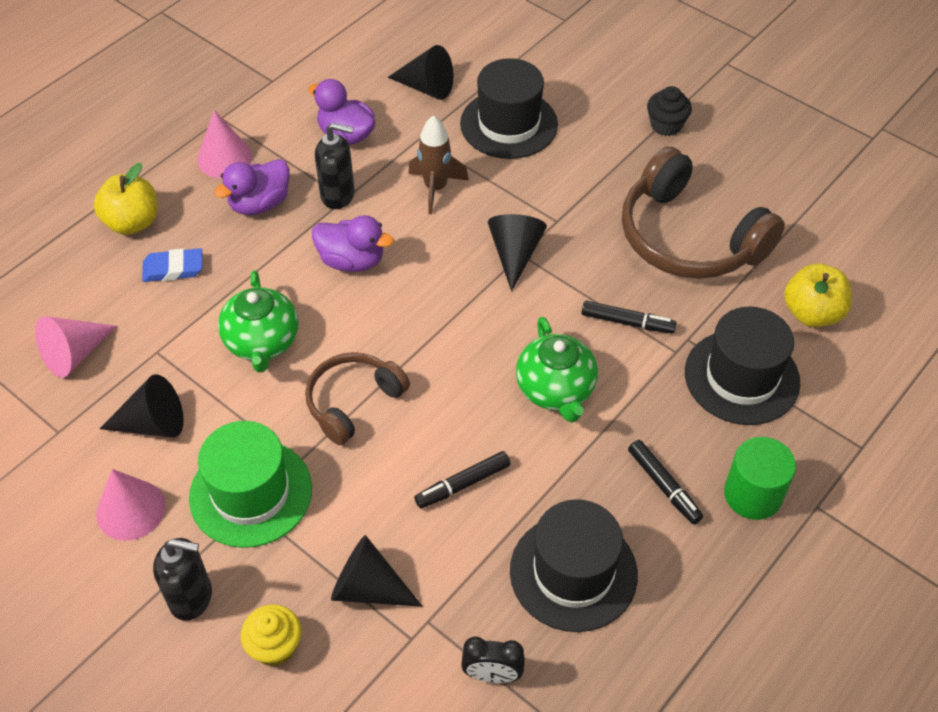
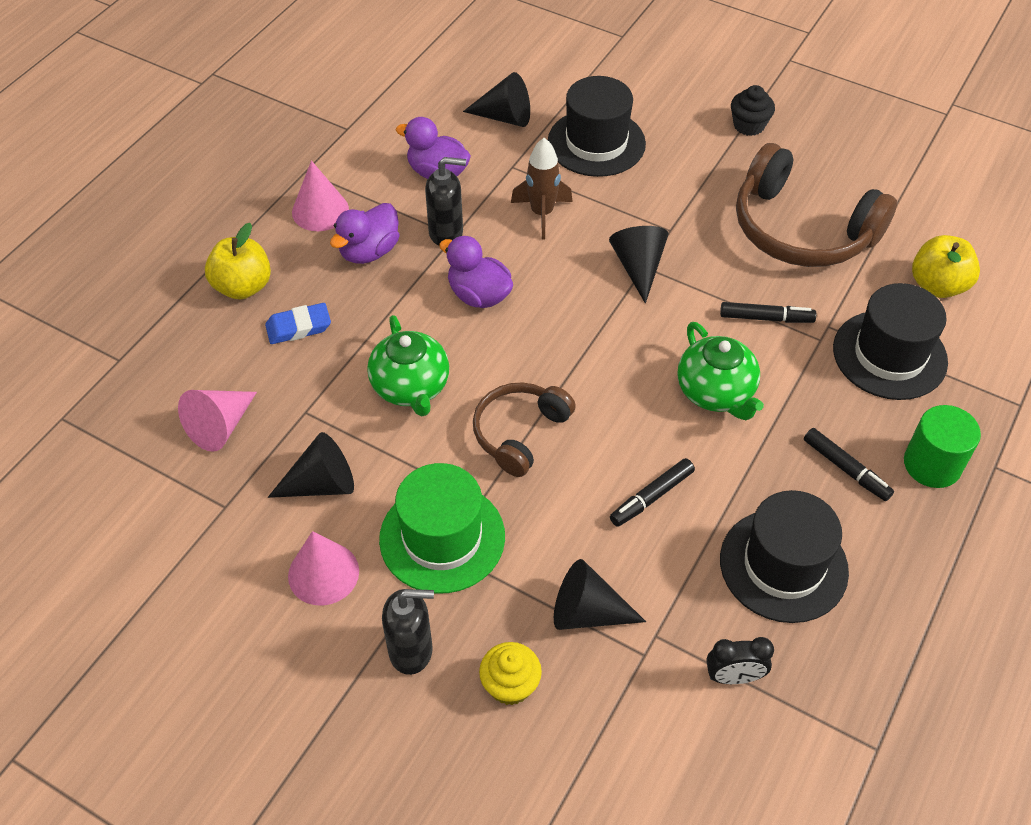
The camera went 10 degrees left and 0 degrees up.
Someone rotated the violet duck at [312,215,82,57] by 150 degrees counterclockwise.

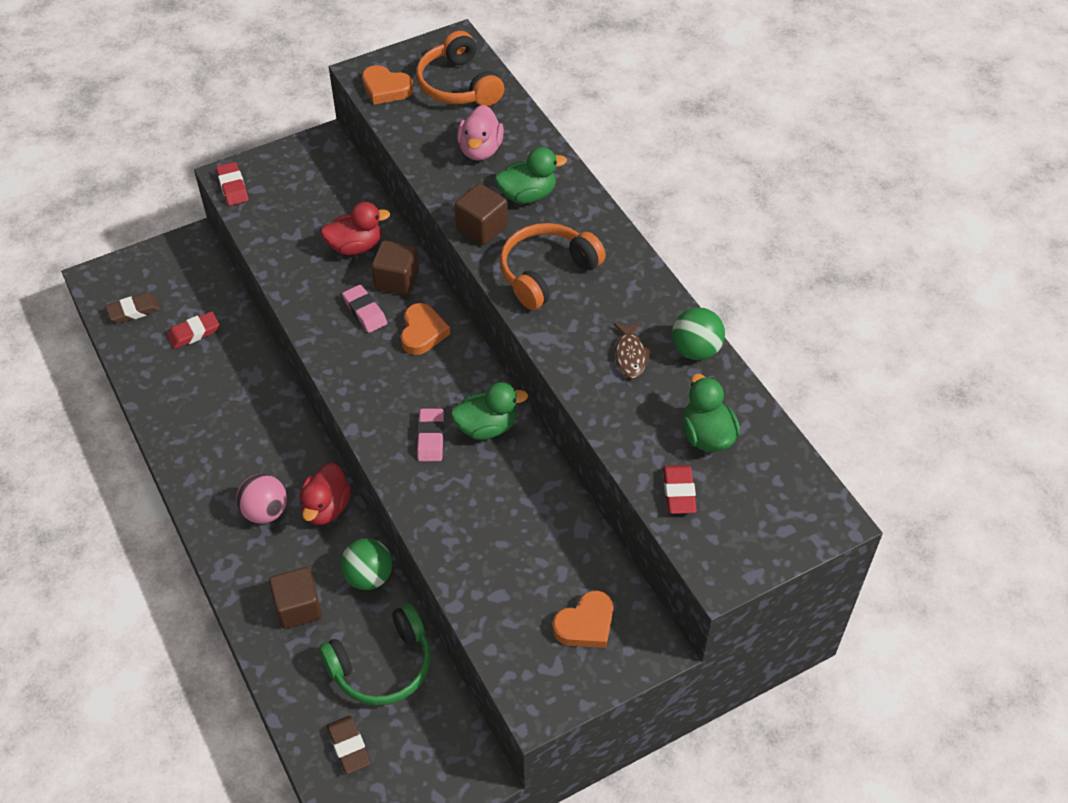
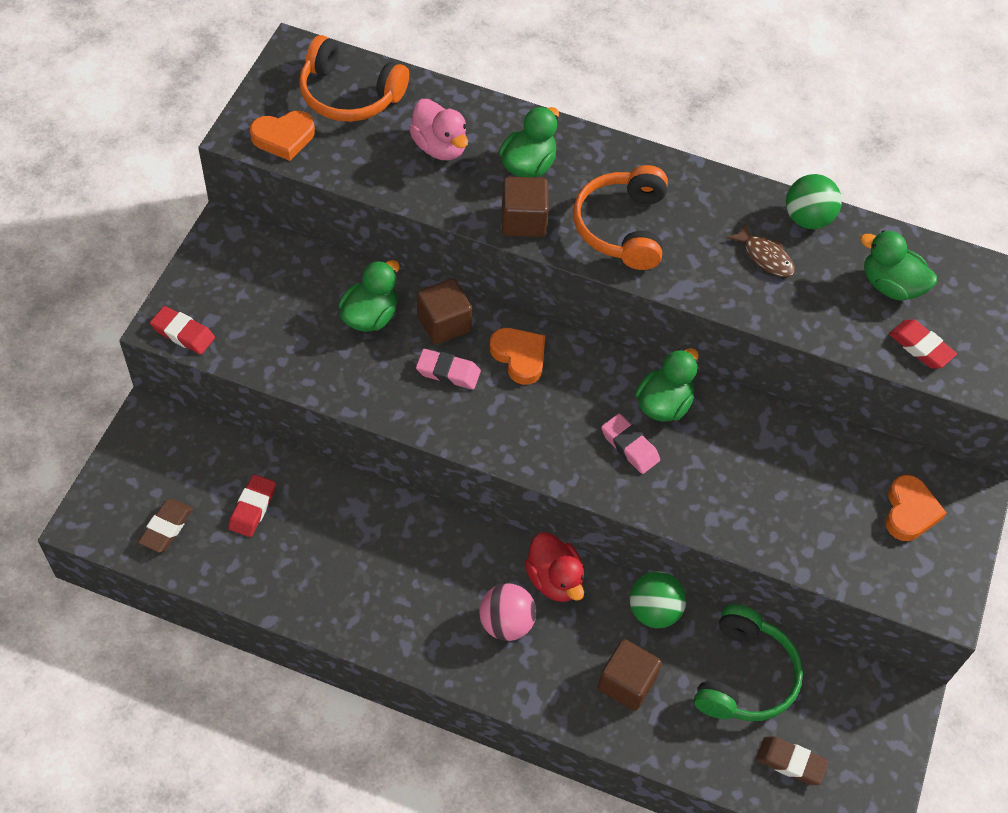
The camera went 45 degrees left and 5 degrees up.
Someone repainted the red duck at [321,202,69,53], which became the emerald duck at [339,260,61,72].

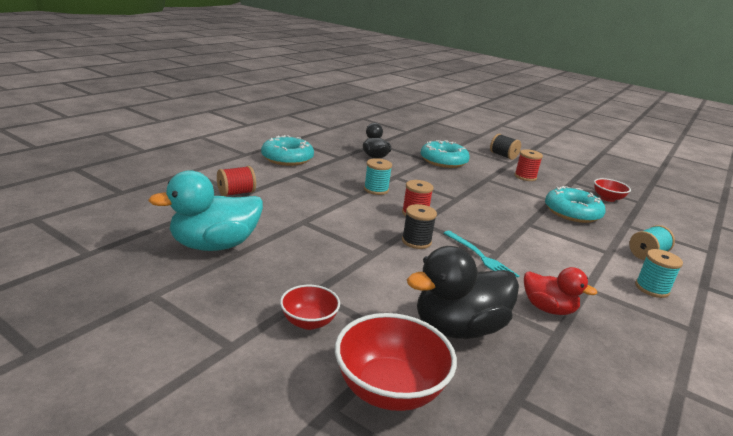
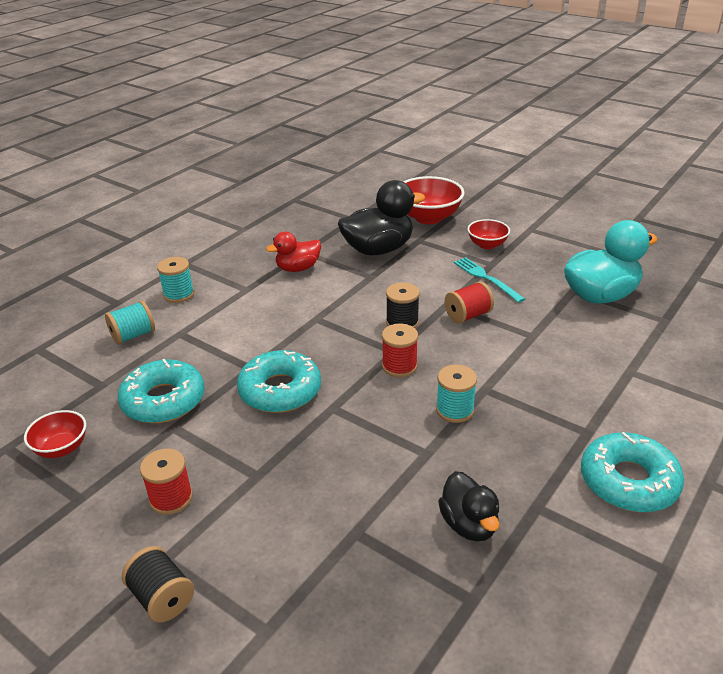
The camera went 175 degrees left and 10 degrees up.
Someone carried the red reel of thread from [217,166,39,30] to [445,282,49,42].
Someone carried the teal doughnut from [421,140,49,28] to [237,350,84,63].
Someone carried the teal fork from [444,231,75,47] to [454,257,71,46].
Someone rotated the red duck at [524,267,73,48] by 60 degrees counterclockwise.

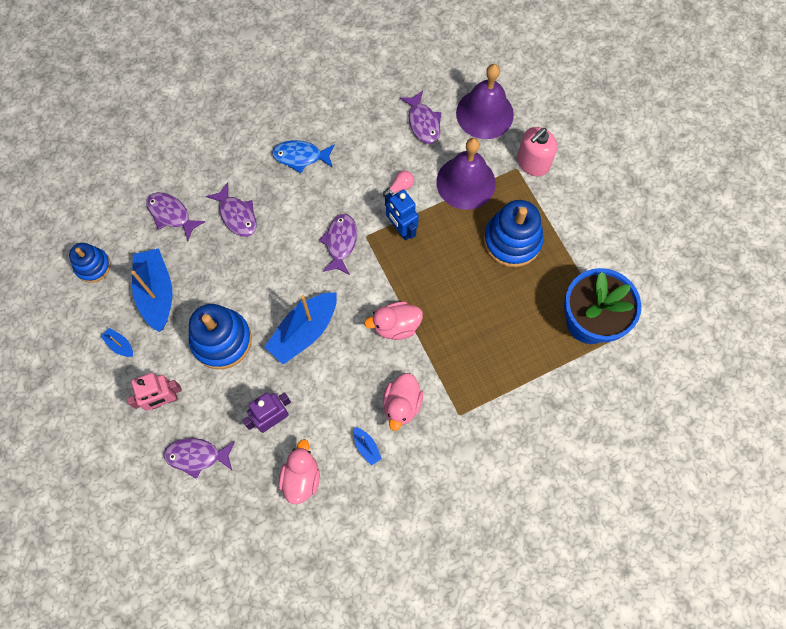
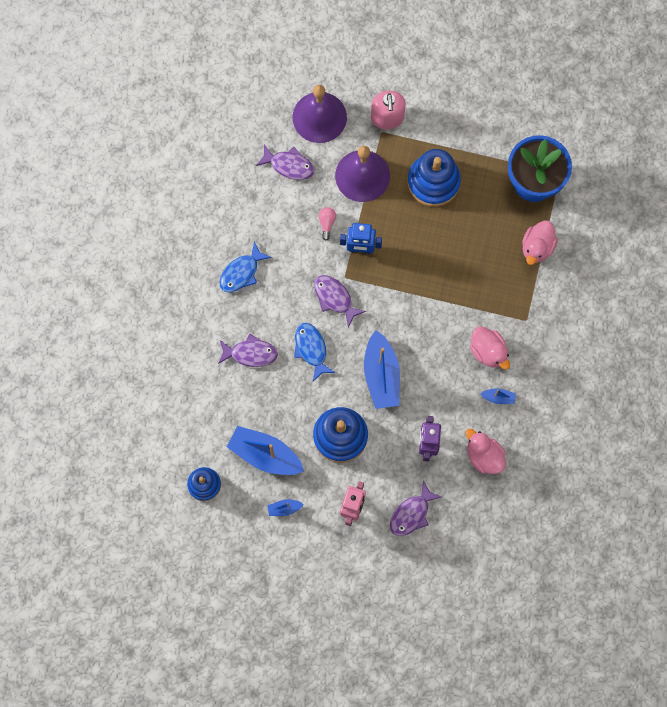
The camera went 50 degrees left and 5 degrees up.
Someone took away the violet toy fish at [146,192,59,49].
Someone carried the rose-pink duck from [364,301,59,39] to [522,220,36,45].
Someone put down the cobalt toy fish at [294,323,42,58].

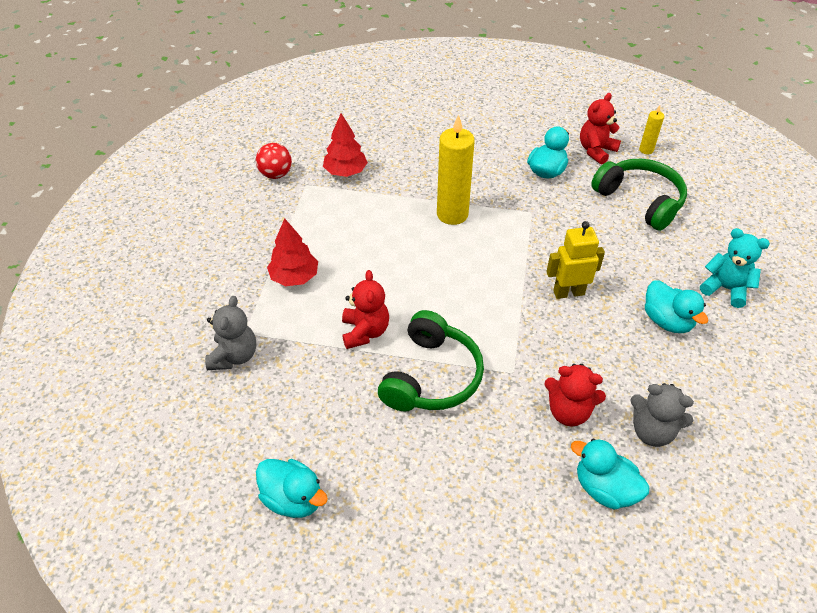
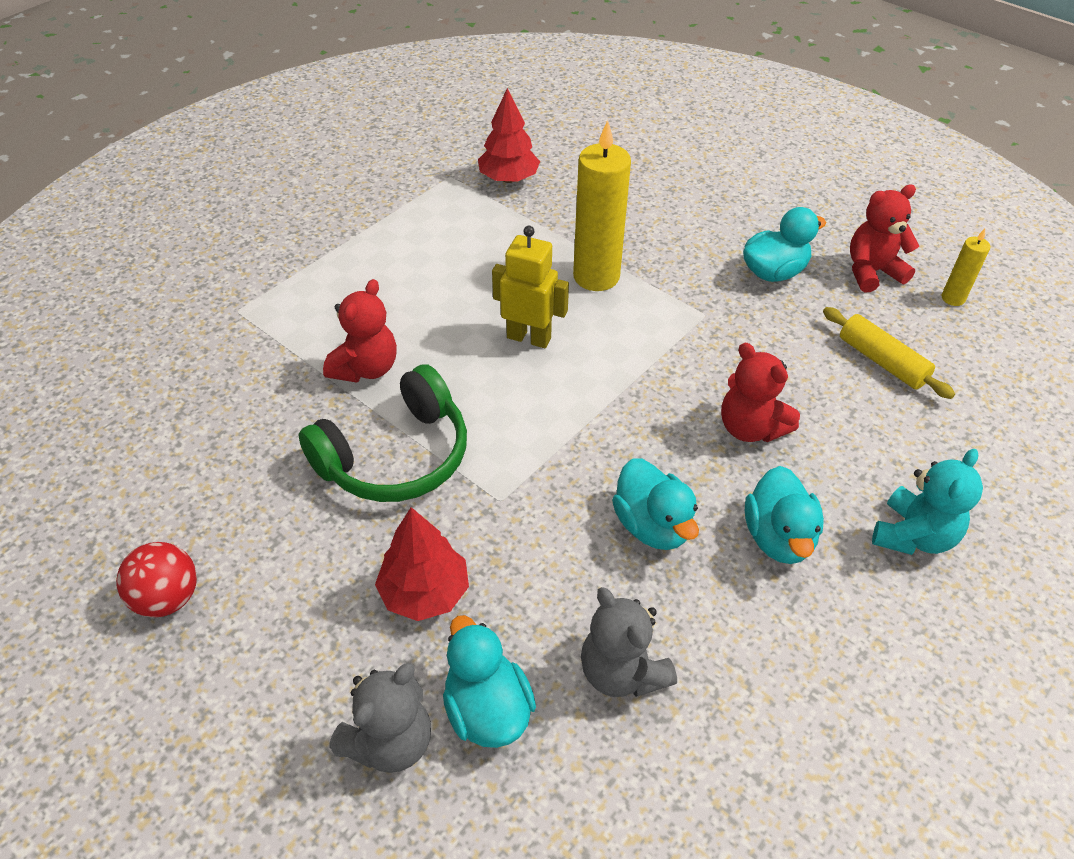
The camera went 30 degrees right and 0 degrees up.
Someone carried the grey stuffed bear from [205,296,51,74] to [330,663,101,110].
Someone carried the red play ball from [256,143,36,36] to [116,542,81,75].
Someone carried the teal duck from [256,459,72,59] to [612,458,87,92].
Someone carried the red toy tree from [267,218,51,68] to [375,507,94,114].
Someone carried the red stuffed bear from [544,364,62,62] to [721,343,79,99].
Someone carried the bright yellow robot figure from [546,221,59,78] to [492,226,77,122].
Someone swapped the emerald over-ear headphones at [591,159,96,72] for the bright yellow dough roller at [823,307,132,92].
Someone rotated the teal stuffed bear at [700,228,70,80] by 60 degrees clockwise.

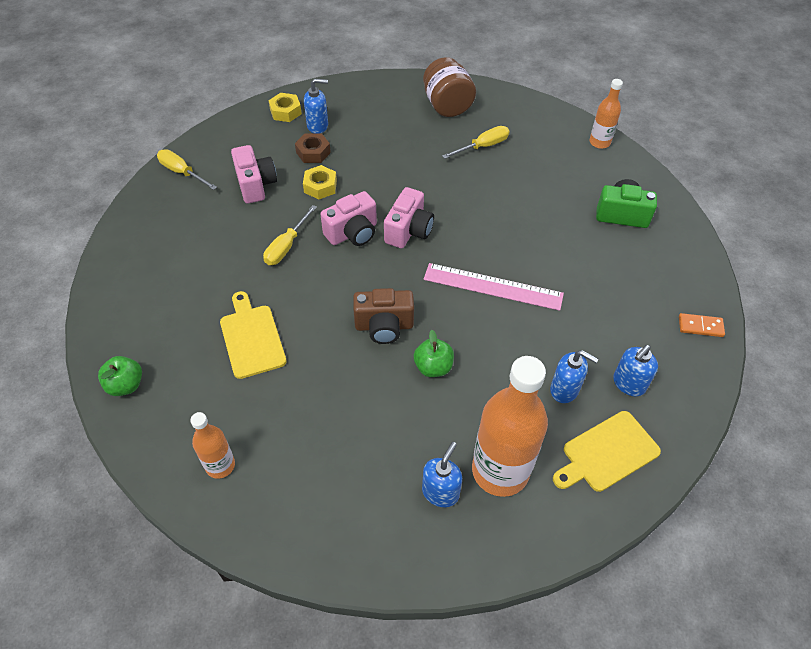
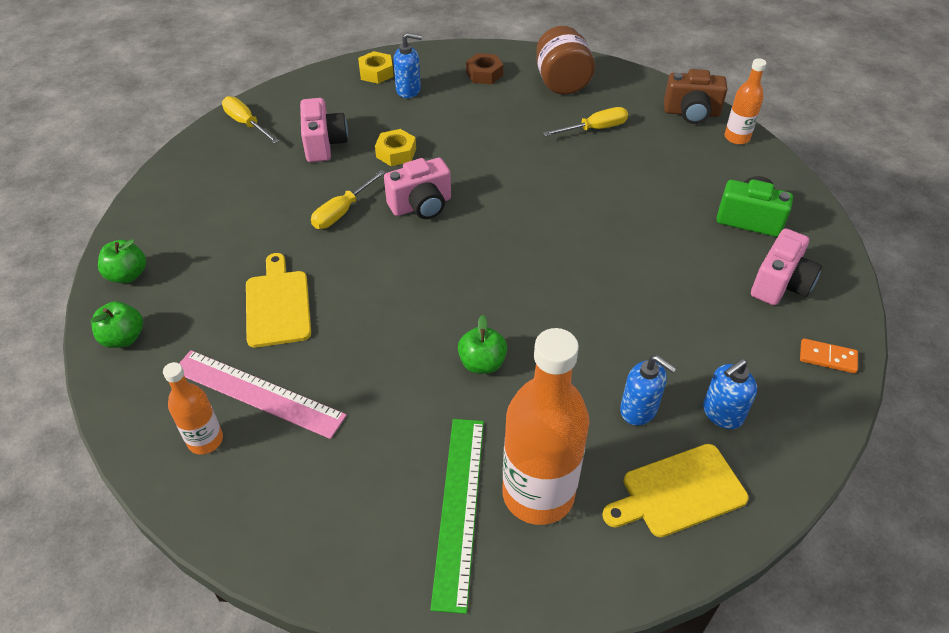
The camera went 10 degrees right and 5 degrees down.
Someone carried the brown hex nut from [295,133,36,30] to [466,53,37,31].
Someone carried the brown compact camera from [353,288,61,56] to [664,69,64,55].
Someone carried the rose-pink compact camera from [384,187,50,61] to [751,228,71,77].
Someone swapped the cobalt pump bottle at [422,442,40,65] for the emerald ruler at [430,419,54,195].
Someone carried the rose-pink ruler from [424,263,140,48] to [179,350,168,89].
Someone put down the emerald apple at [98,239,48,44].

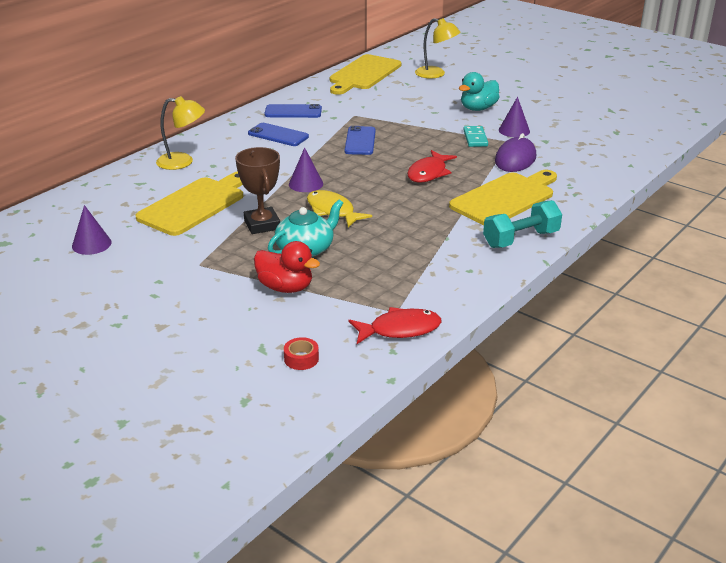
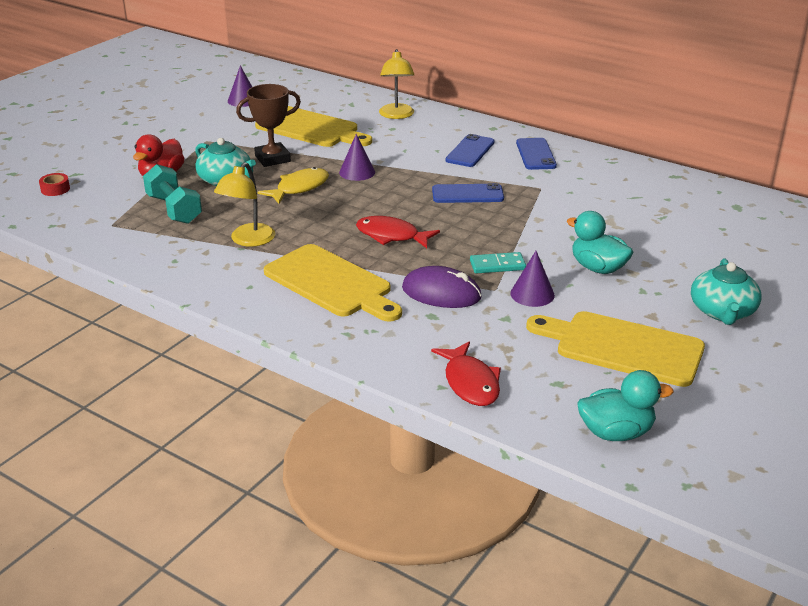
The camera went 85 degrees right and 0 degrees up.
Someone carried the bright yellow bread board from [330,54,71,41] to [526,311,179,76].
Someone carried the red toy fish from [349,307,92,37] to [431,341,70,65].
Someone carried the bright yellow desk lamp from [415,18,46,60] to [214,162,62,85].
Someone carried the teal dumbbell from [483,200,79,48] to [143,164,59,60].
Someone put down the teal duck at [577,370,96,71].
Someone put down the teal tea pot at [691,258,71,67].

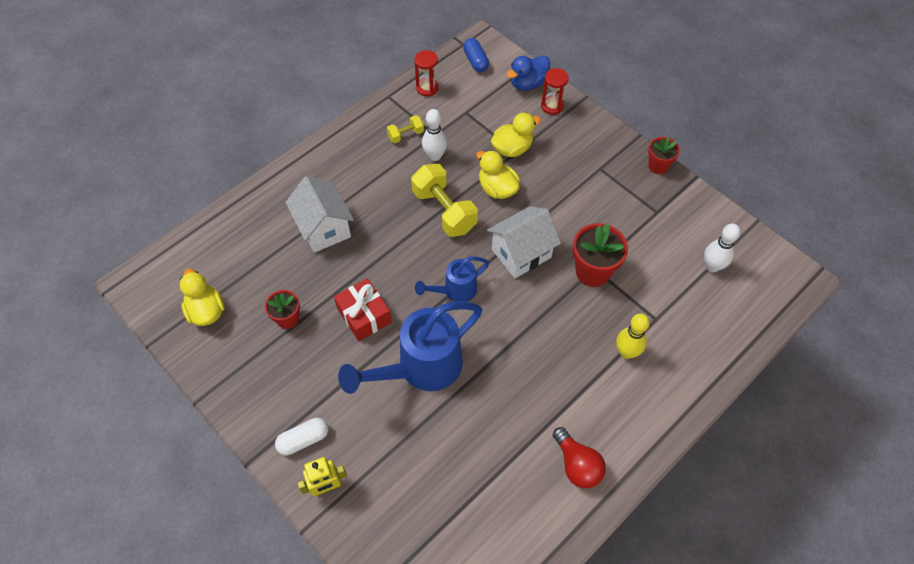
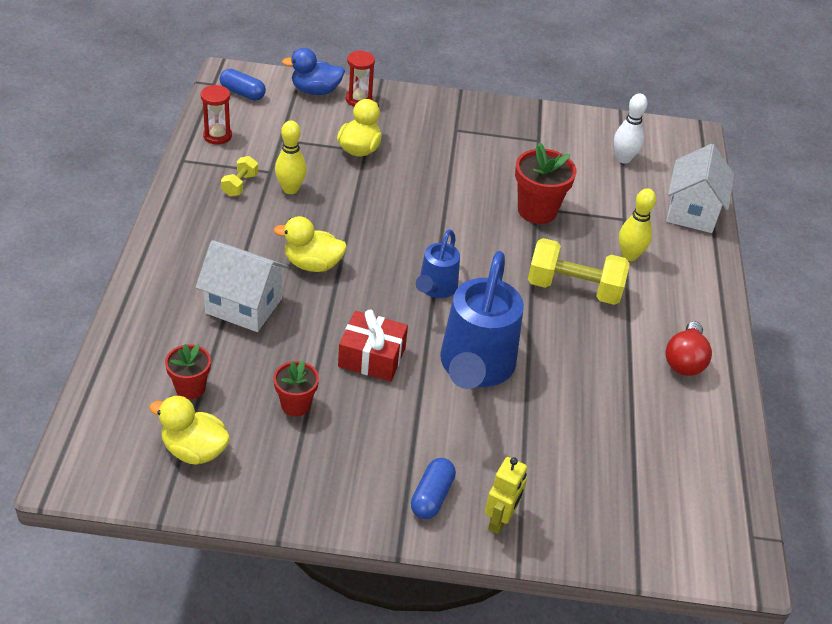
The camera went 45 degrees left and 15 degrees down.
Someone repainted the pure white pill shape at [275,418,53,37], which became the cobalt pill shape at [411,458,45,61].
Someone carried the bright yellow dumbbell from [411,164,67,73] to [528,238,101,67].
Someone repainted the pure white bowling pin at [422,109,25,52], which became the bright yellow bowling pin at [275,120,32,74].
Someone carried the bright yellow duck from [476,150,44,49] to [274,216,73,56].
Someone carried the pure white house from [487,206,74,72] to [666,144,68,89].
Someone rotated the cobalt duck at [507,55,43,35] by 75 degrees clockwise.
Someone rotated the red light bulb at [553,427,53,61] by 90 degrees clockwise.
Someone carried the red potted plant from [648,137,32,37] to [165,344,46,56].

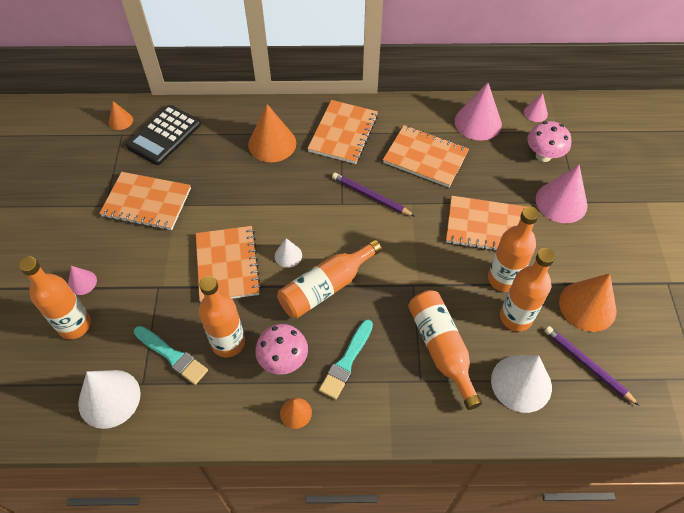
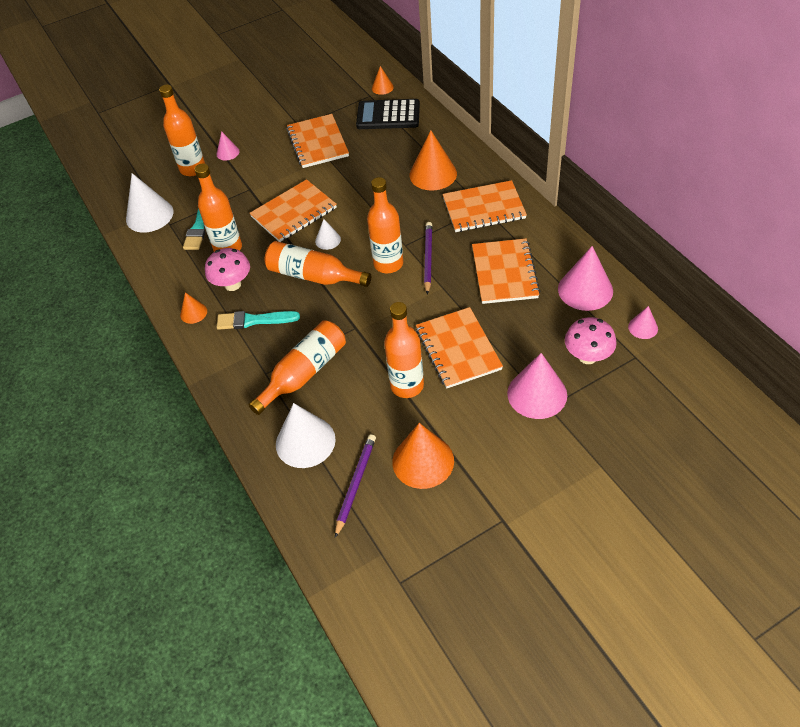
The camera went 65 degrees right and 5 degrees down.
Someone carried the orange-coloured flask from [500,248,55,83] to [367,177,36,96].

